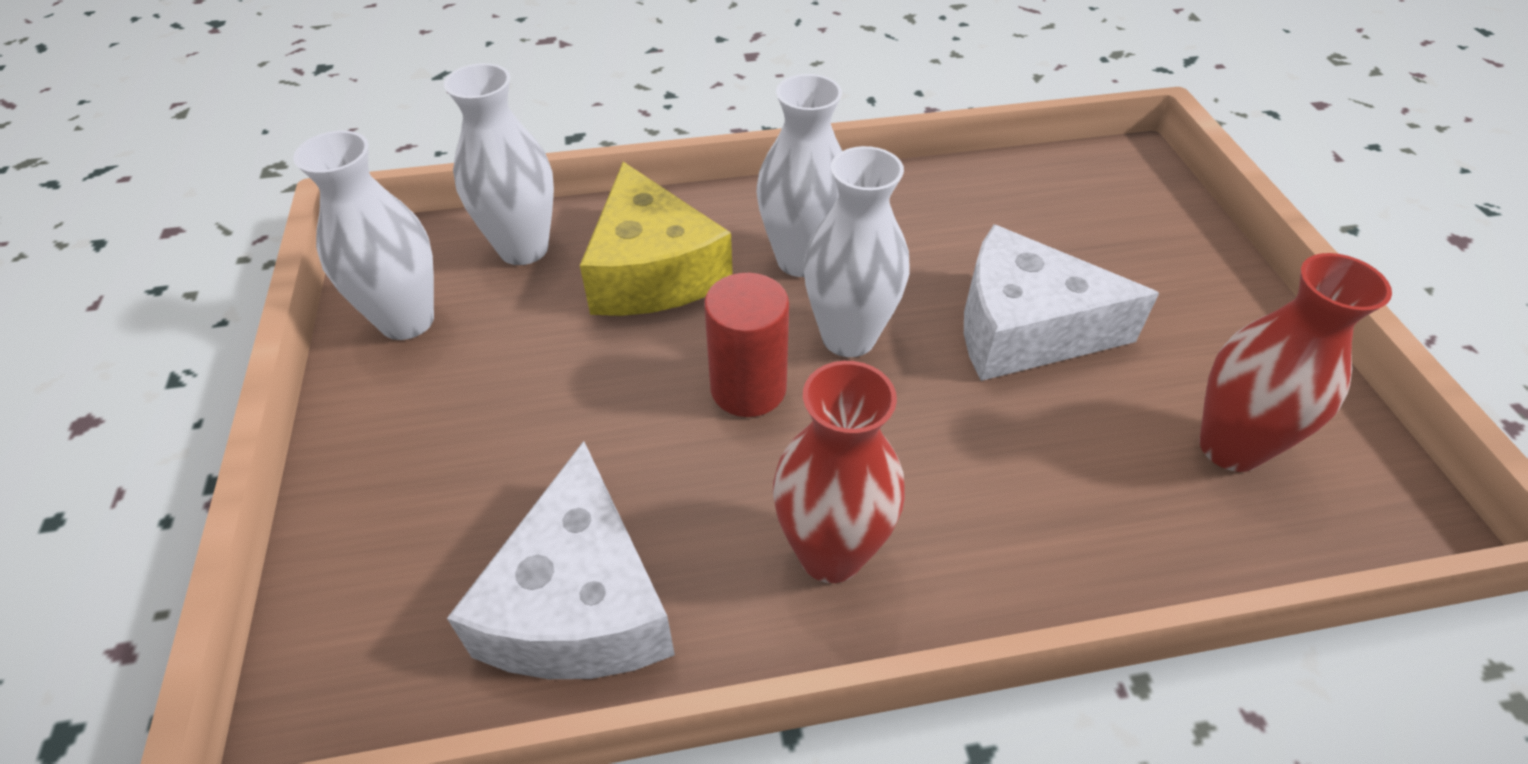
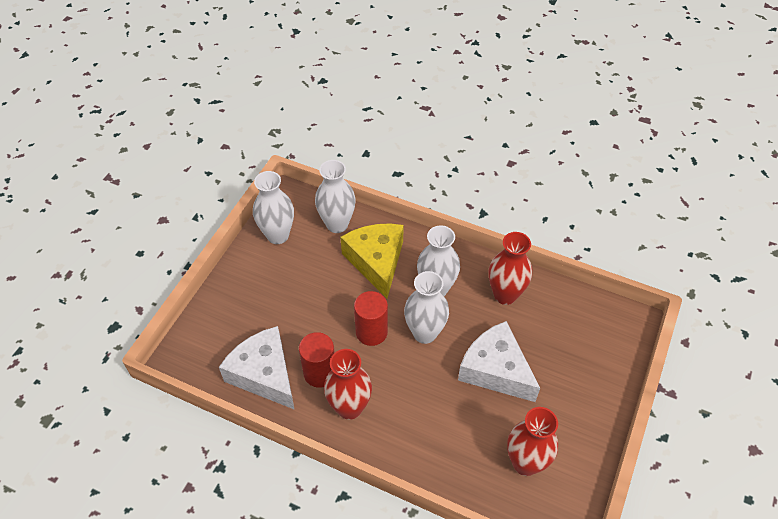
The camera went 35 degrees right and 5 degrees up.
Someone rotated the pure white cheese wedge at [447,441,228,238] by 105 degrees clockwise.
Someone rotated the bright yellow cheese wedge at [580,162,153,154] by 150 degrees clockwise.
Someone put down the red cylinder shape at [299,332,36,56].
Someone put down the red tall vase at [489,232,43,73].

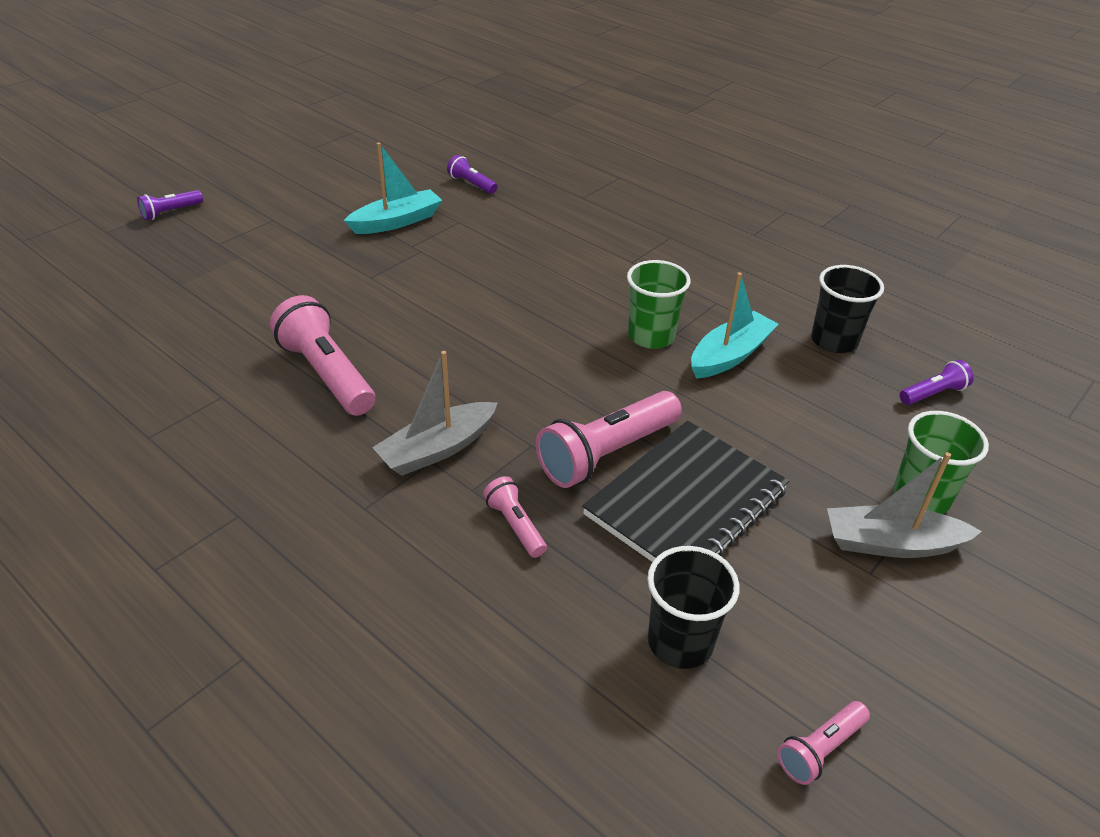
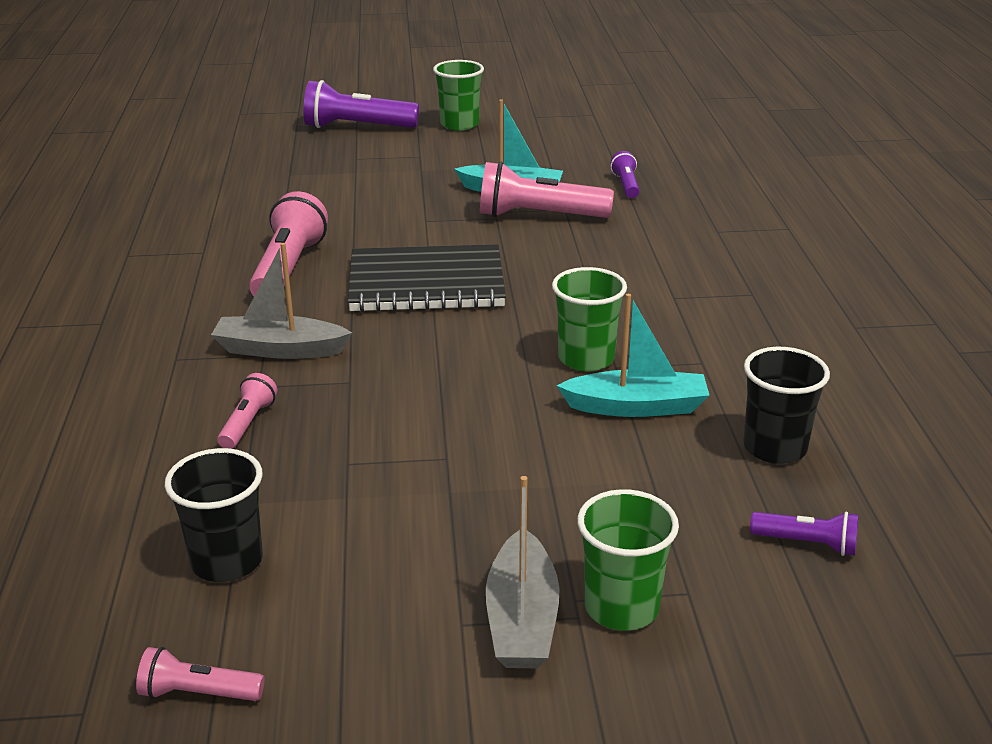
The camera went 45 degrees right and 10 degrees down.
Someone scaled the violet flashlight at [137,190,66,30] by 1.94.
Someone carried the rose-pink flashlight from [536,391,146,97] to [480,162,134,56].
Someone carried the black notebook from [582,421,207,141] to [348,244,158,68].
Someone rotated the grey sailboat at [827,452,155,106] by 135 degrees counterclockwise.
Someone put down the emerald cup at [433,60,51,71].

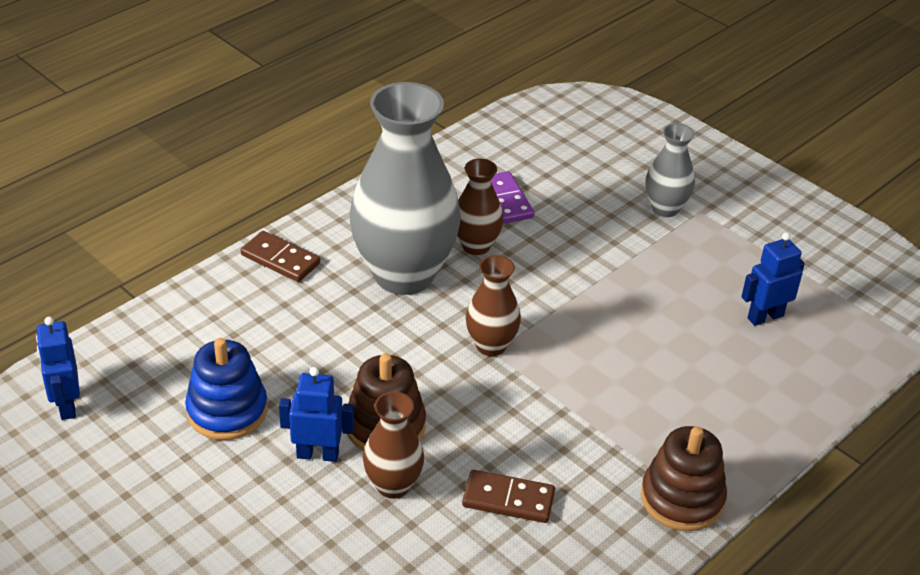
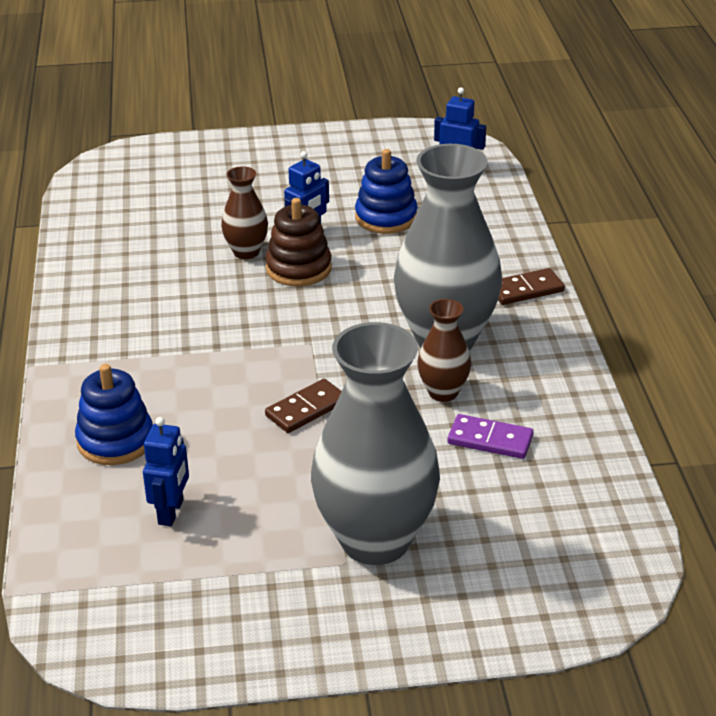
The camera went 130 degrees right and 5 degrees down.
Someone carried the brown domino piece from [462,470,93,53] to [265,379,77,54].
Someone took away the brown tall vase at [466,255,55,101].
Someone took away the brown stacking rings at [641,426,86,105].
Someone scaled the grey tall vase at [646,123,49,94] by 2.08.
Someone put down the cobalt stacking rings at [75,364,78,101].

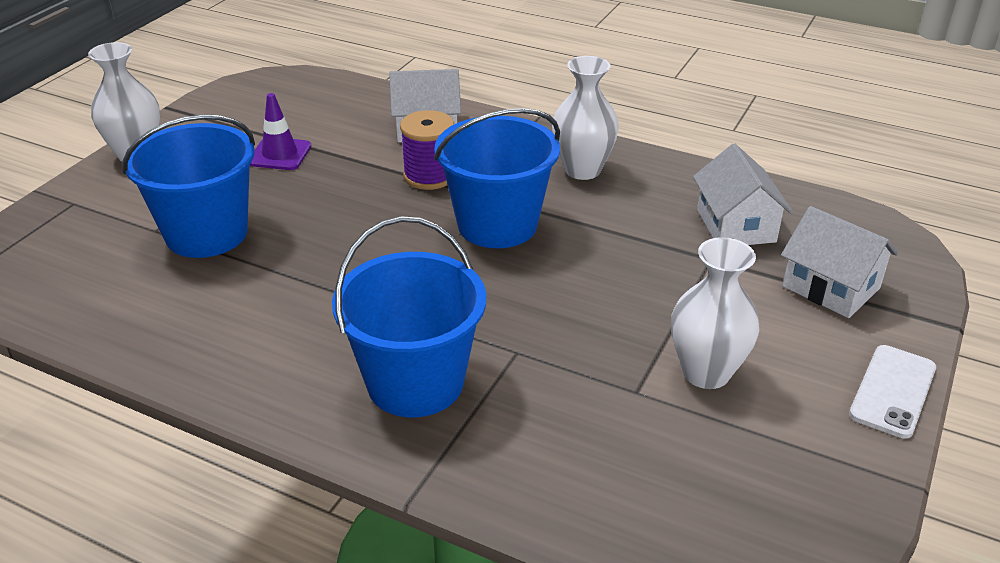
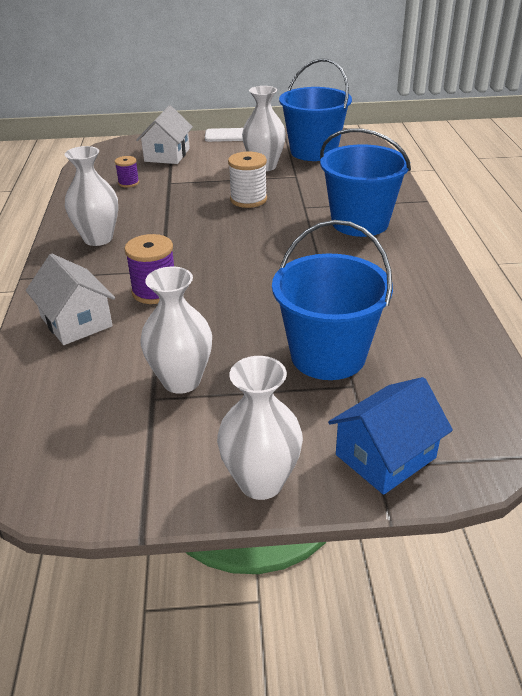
The camera went 120 degrees left and 0 degrees up.
Someone swapped the violet safety cone at [250,93,61,77] for the pure white tall vase at [140,267,72,127].
Someone carried the cobalt bucket from [434,108,126,140] to [279,58,73,103].
Someone swapped the pure white house at [693,144,100,101] for the violet reel of thread at [115,156,24,32].
Someone put down the pure white reel of thread at [228,152,39,56].
Someone put down the cobalt house at [328,377,125,118].

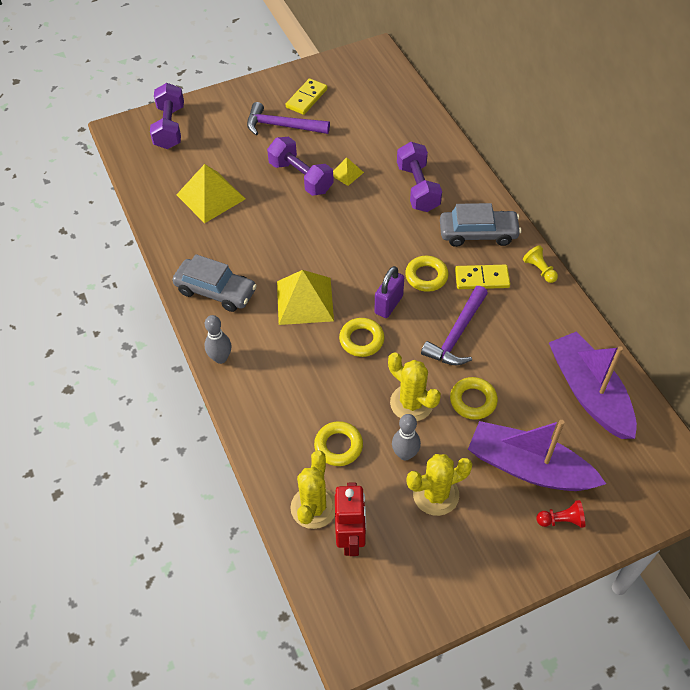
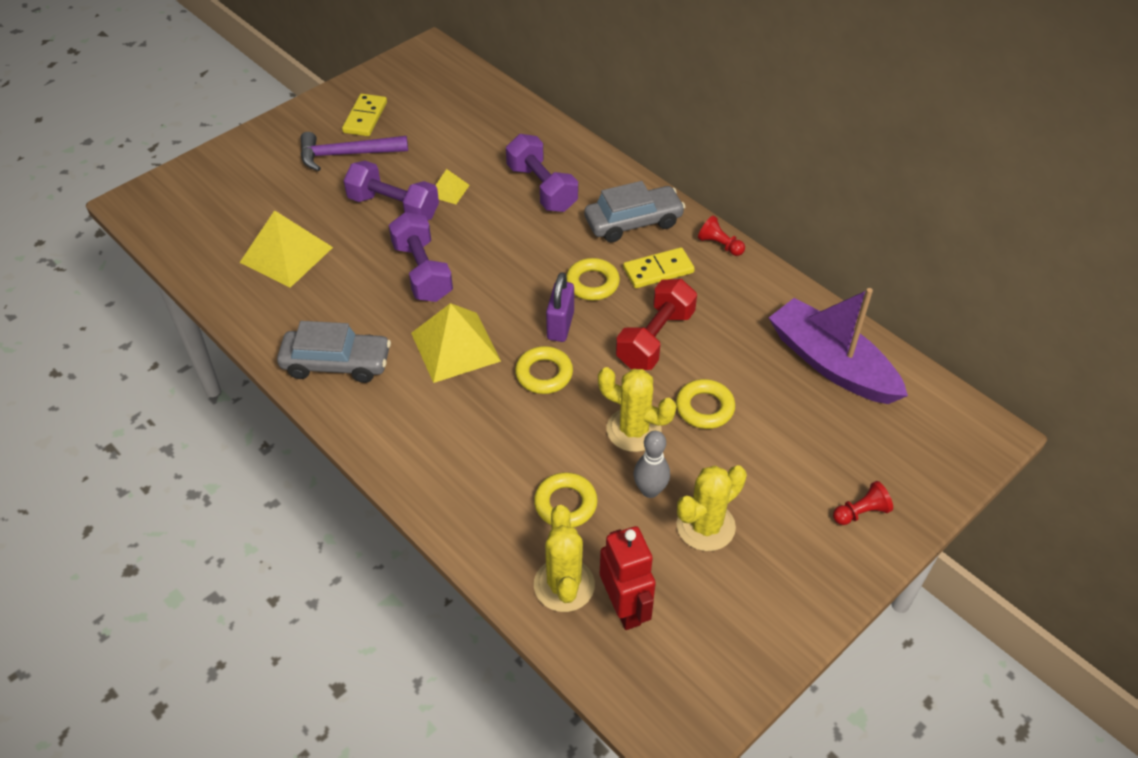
The camera went 20 degrees left and 5 degrees down.
Someone carried the violet dumbbell from [150,83,34,66] to [389,212,64,90].
Someone took away the grey bowling pin at [204,315,28,49].
Someone swapped the violet claw hammer at [421,286,67,79] for the red dumbbell at [616,279,81,91].
Someone took away the violet sailboat at [468,420,138,71].
Someone repainted the bright yellow pawn at [523,245,35,38], which became the red pawn at [698,216,47,40].

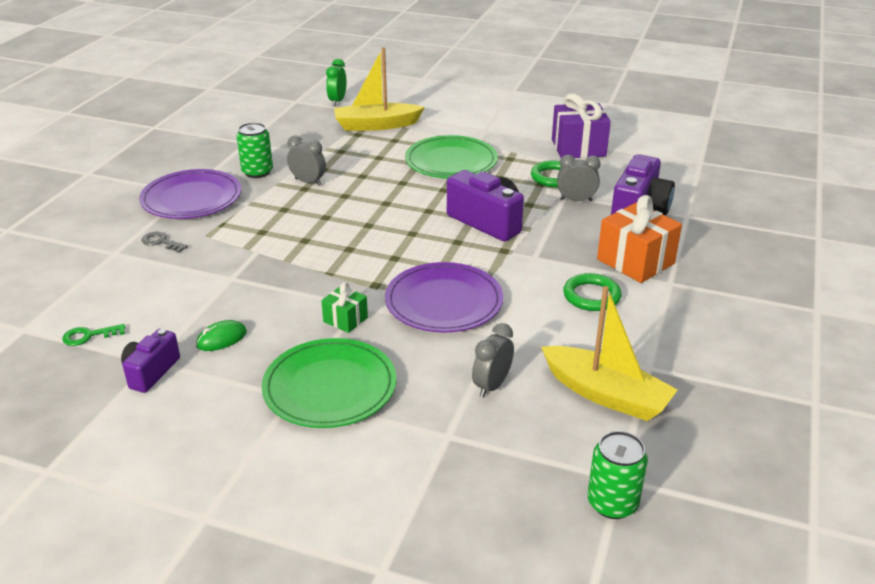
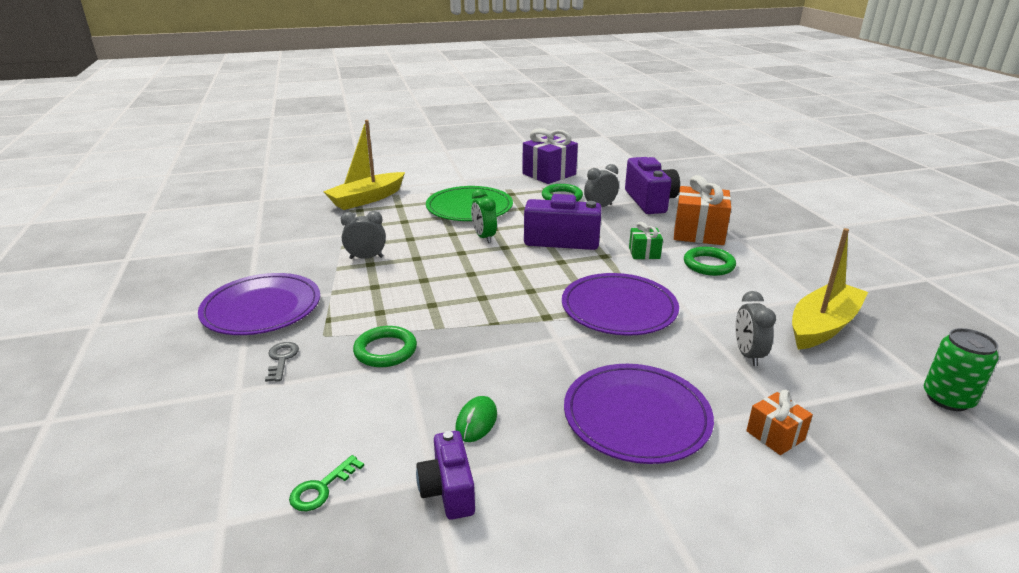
The camera went 35 degrees left and 5 degrees down.
Someone rotated the grey latchkey at [141,232,47,21] by 90 degrees clockwise.
Someone took away the emerald soda can at [237,122,36,56].
Someone repainted the emerald dinner plate at [261,338,136,90], which became the violet dinner plate at [564,364,150,100].
Someone carried the emerald present from [321,282,47,51] to [629,222,34,37].
Someone carried the emerald bedside clock from [326,59,21,47] to [471,189,26,54].
Someone rotated the bright yellow sailboat at [541,286,137,135] by 45 degrees counterclockwise.
Someone put down the emerald hoop at [353,326,64,41].
Someone put down the orange-coloured present at [746,390,67,65].

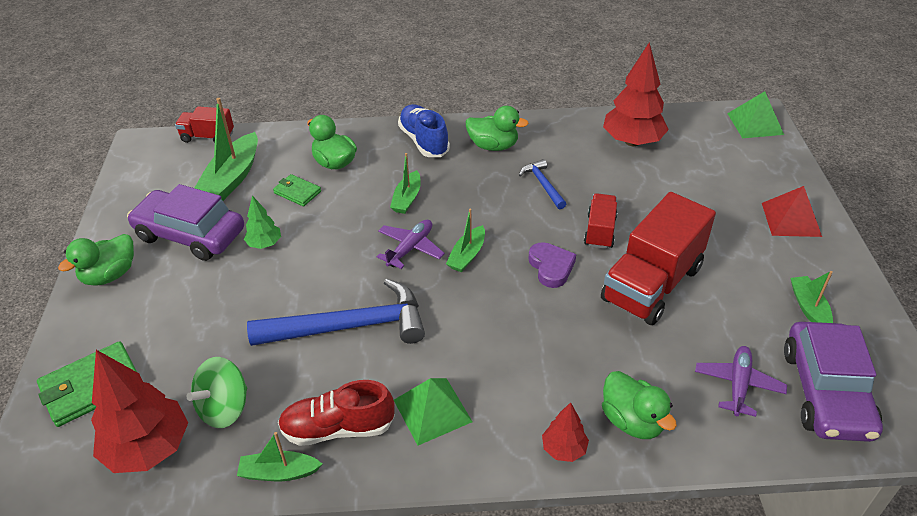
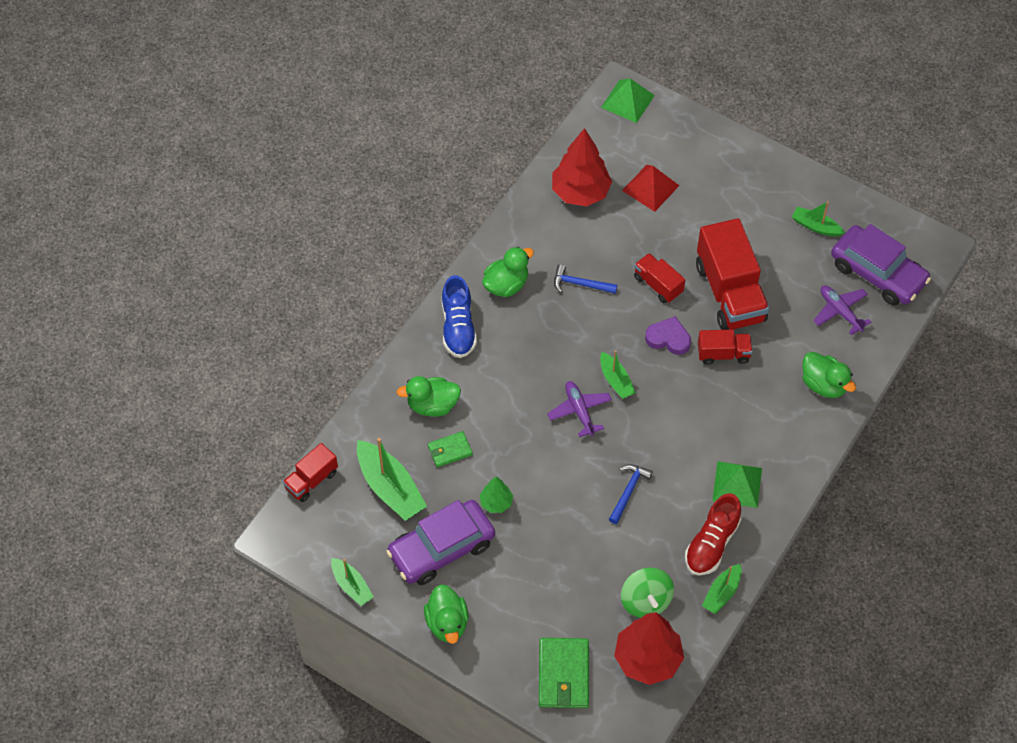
The camera went 55 degrees left and 15 degrees up.
Someone scaled the cobalt claw hammer at [247,279,178,67] by 0.48.
Someone carried the emerald sailboat from [390,153,31,61] to [331,558,43,48].
Someone rotated the cobalt sneaker at [398,104,52,53] by 105 degrees counterclockwise.
Someone took away the red toy tree at [542,402,47,60].
Someone rotated the emerald duck at [602,371,75,68] by 45 degrees clockwise.
Someone carried the red pyramid shape from [762,186,60,51] to [622,165,58,47].
Someone put down the red toy truck at [698,329,55,36].

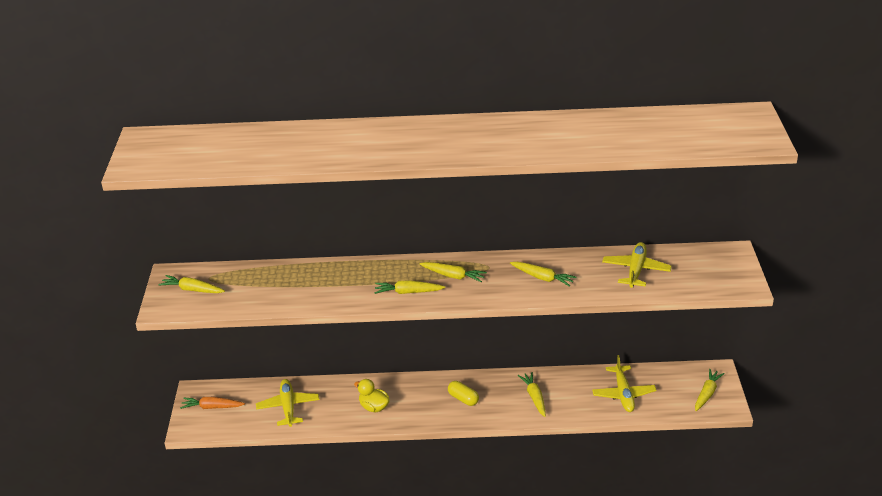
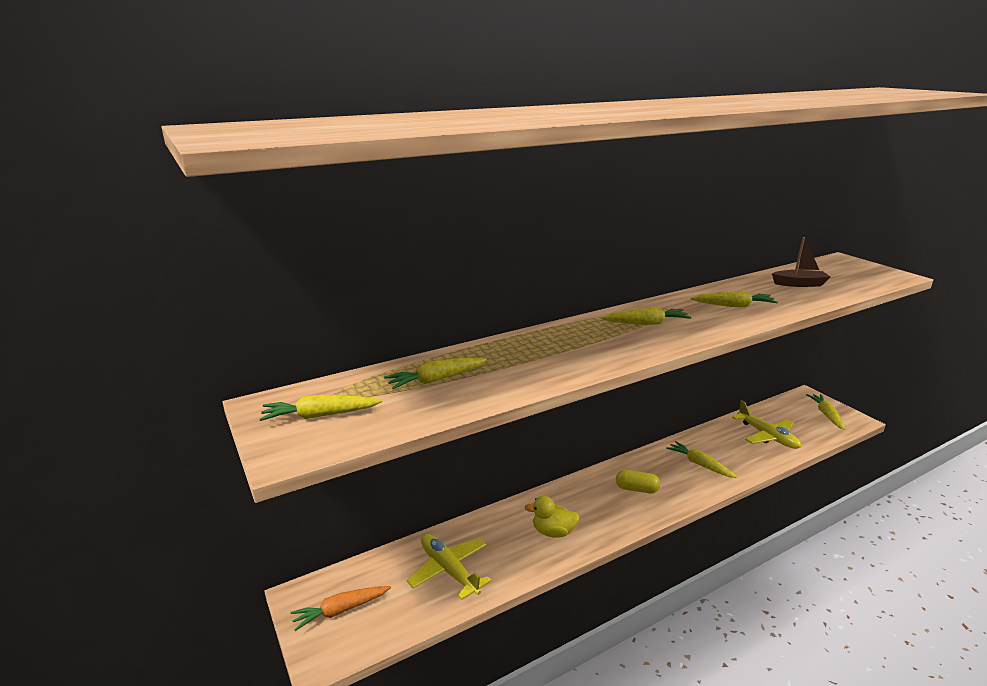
The camera went 30 degrees left and 10 degrees down.
Someone carried the bright yellow toy carrot from [374,281,71,13] to [384,358,103,31].
Someone swapped the bright yellow plane at [602,242,70,46] for the brown sailboat at [772,237,58,50].

